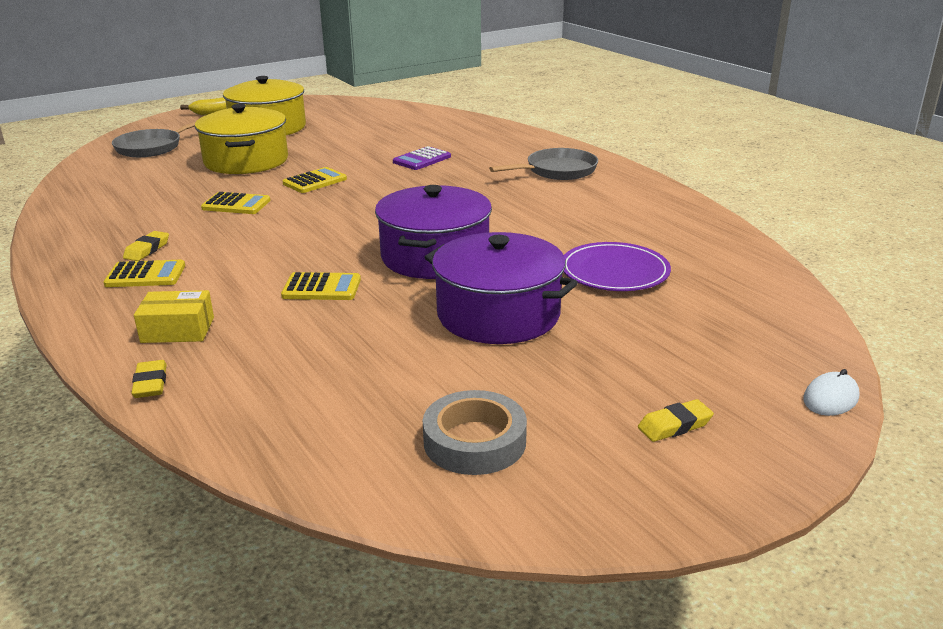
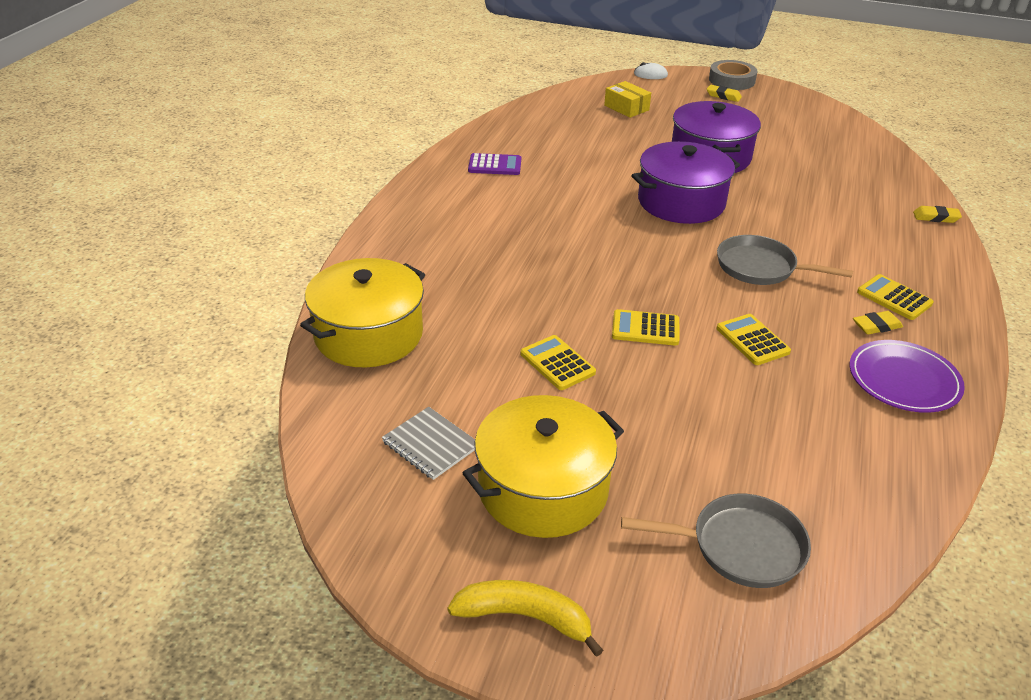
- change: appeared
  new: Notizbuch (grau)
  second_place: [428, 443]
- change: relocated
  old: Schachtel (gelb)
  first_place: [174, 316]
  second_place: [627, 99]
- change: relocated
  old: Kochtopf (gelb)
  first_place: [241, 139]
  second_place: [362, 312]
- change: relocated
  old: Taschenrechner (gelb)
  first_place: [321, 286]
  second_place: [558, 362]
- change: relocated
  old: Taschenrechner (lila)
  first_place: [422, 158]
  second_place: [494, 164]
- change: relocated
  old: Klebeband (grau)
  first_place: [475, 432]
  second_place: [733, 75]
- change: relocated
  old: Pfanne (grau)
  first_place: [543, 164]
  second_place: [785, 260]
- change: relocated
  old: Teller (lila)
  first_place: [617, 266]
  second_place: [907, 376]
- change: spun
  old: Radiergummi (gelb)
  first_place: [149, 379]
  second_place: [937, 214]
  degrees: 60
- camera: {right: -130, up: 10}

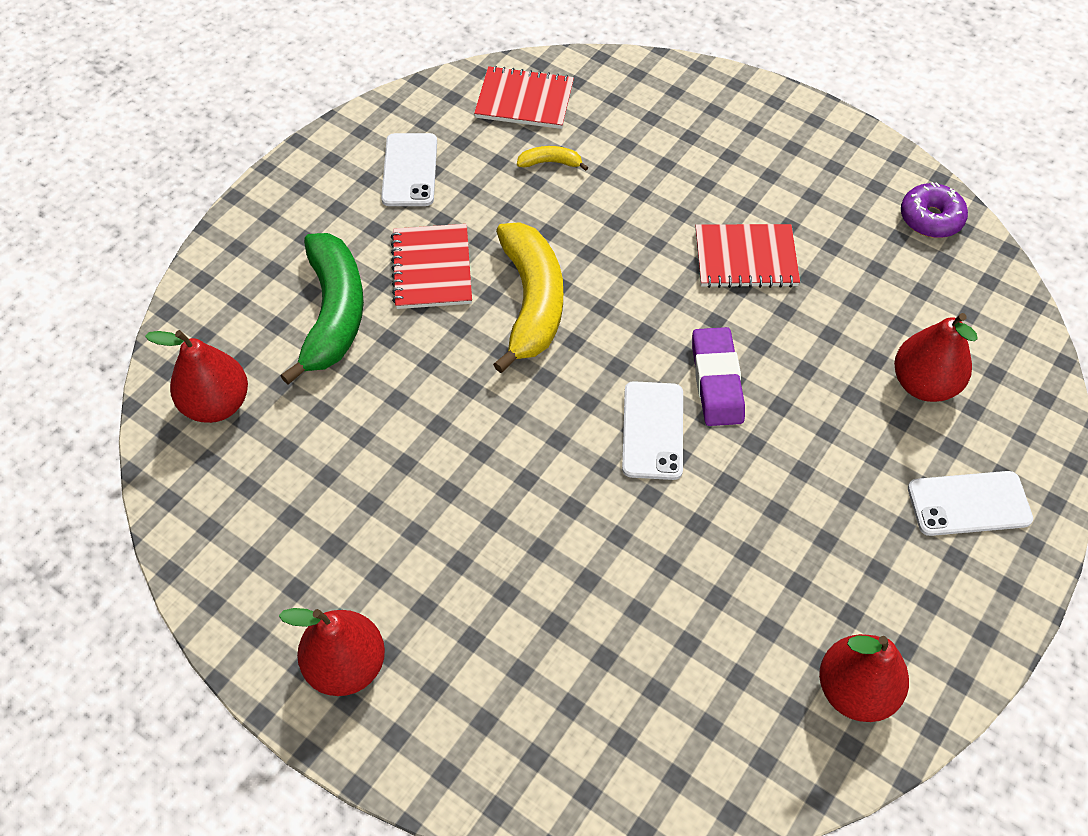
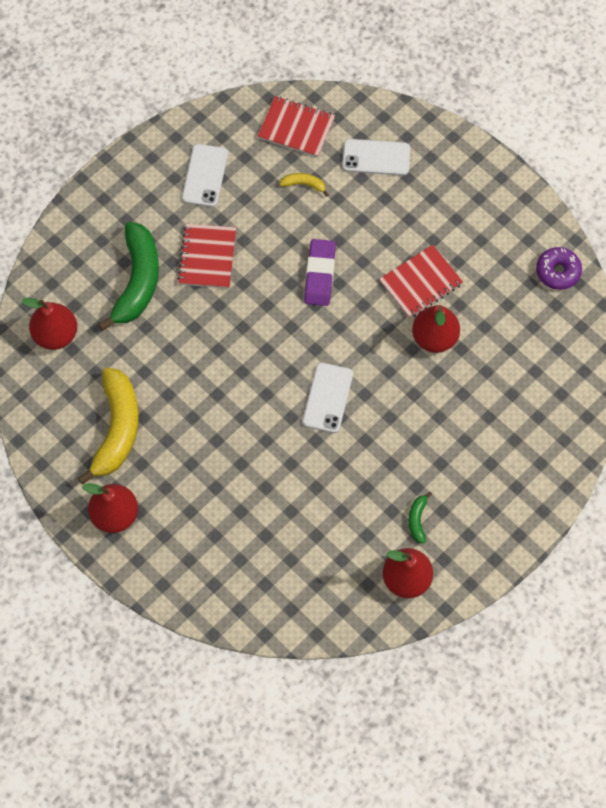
- change: appeared
  new: Banane (grün)
  second_place: [420, 518]
- change: relocated
  old: Banane (gelb)
  first_place: [528, 297]
  second_place: [108, 426]
- change: relocated
  old: Radiergummi (lila)
  first_place: [718, 376]
  second_place: [320, 272]
- change: relocated
  old: Birne (rot)
  first_place: [936, 357]
  second_place: [436, 329]
- change: relocated
  old: Handy (weiß)
  first_place: [970, 503]
  second_place: [376, 157]
- change: spun
  old: Notizbuch (rot)
  first_place: [747, 256]
  second_place: [421, 281]
  degrees: -45
- camera: {right: 10, up: 10}

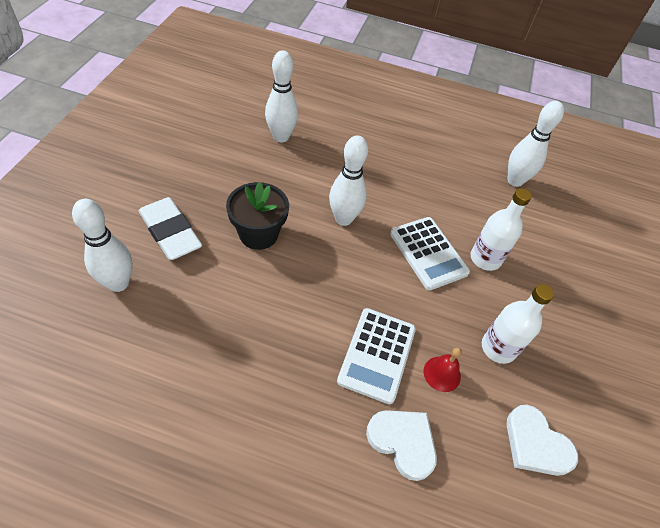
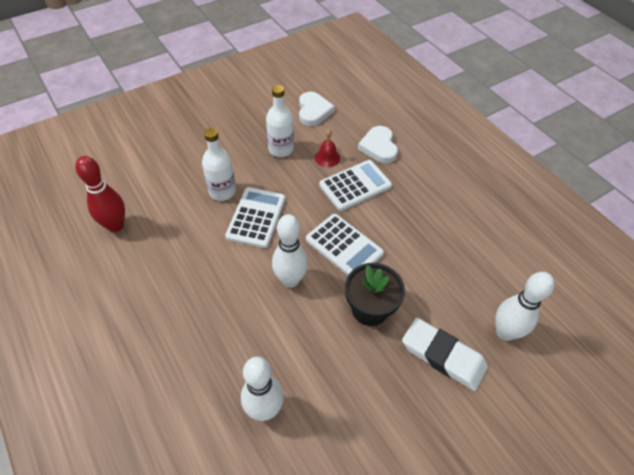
- change: appeared
  new: Taschenrechner (weiß)
  second_place: [345, 244]
- change: colour
  old: Bowlingkegel (weiß)
  new: Bowlingkegel (rot)
  first_place: [535, 144]
  second_place: [100, 194]
- change: spun
  old: Radiergummi (weiß)
  first_place: [170, 228]
  second_place: [445, 354]
  degrees: -60
- camera: {right: -135, up: 0}

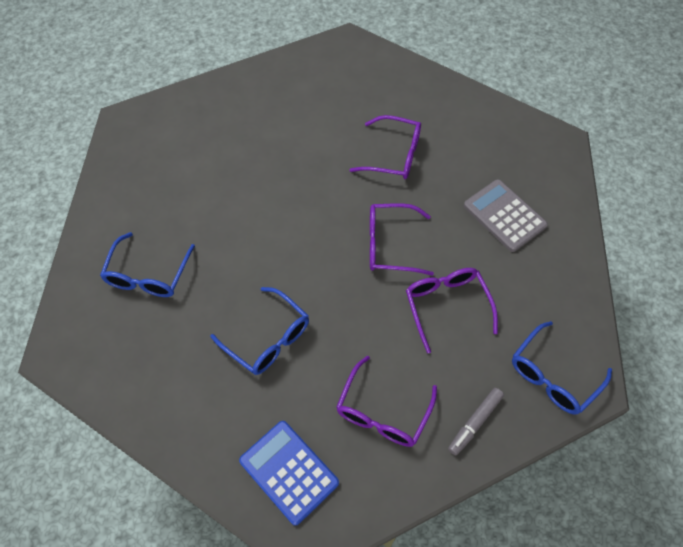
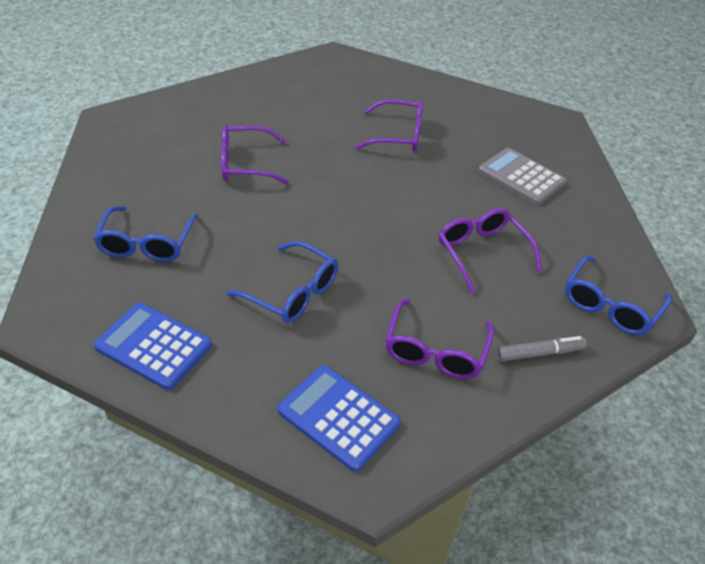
- change: appeared
  new: Taschenrechner (blau)
  second_place: [153, 346]
- change: relocated
  old: Brille (lila)
  first_place: [402, 239]
  second_place: [255, 154]
- change: spun
  old: Filzstift (grau)
  first_place: [476, 422]
  second_place: [541, 349]
  degrees: -135
- camera: {right: -10, up: -15}

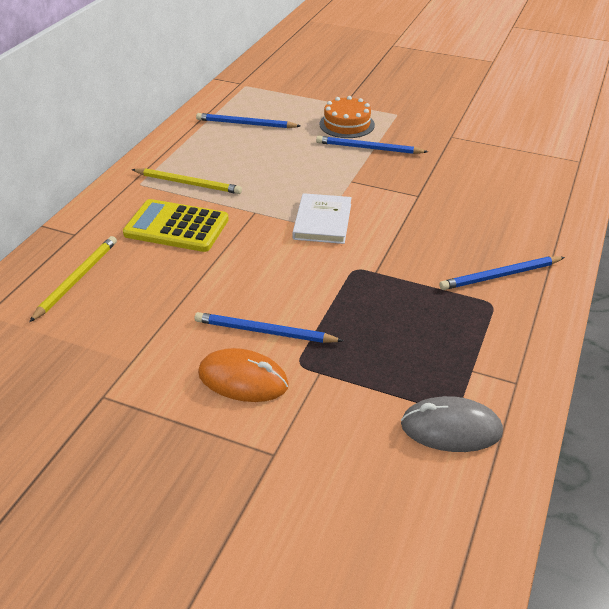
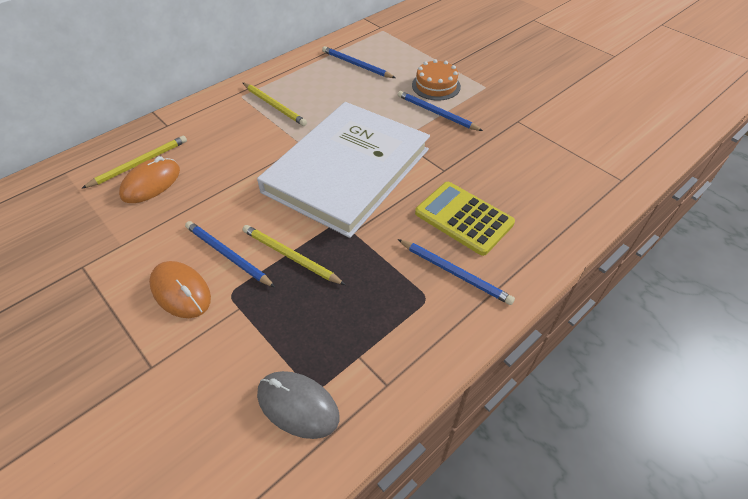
- change: appeared
  new: Computermaus (orange)
  second_place: [149, 179]
- change: appeared
  new: Bleistift (gelb)
  second_place: [294, 255]
- change: relocated
  old: Taschenrechner (gelb)
  first_place: [176, 225]
  second_place: [465, 219]
- change: spun
  old: Bleistift (blau)
  first_place: [502, 273]
  second_place: [456, 272]
  degrees: -150
- change: size
  old: Buch (weiß)
  first_place: [322, 218]
  second_place: [343, 170]
  factor: 2.41
- camera: {right: 25, up: 10}

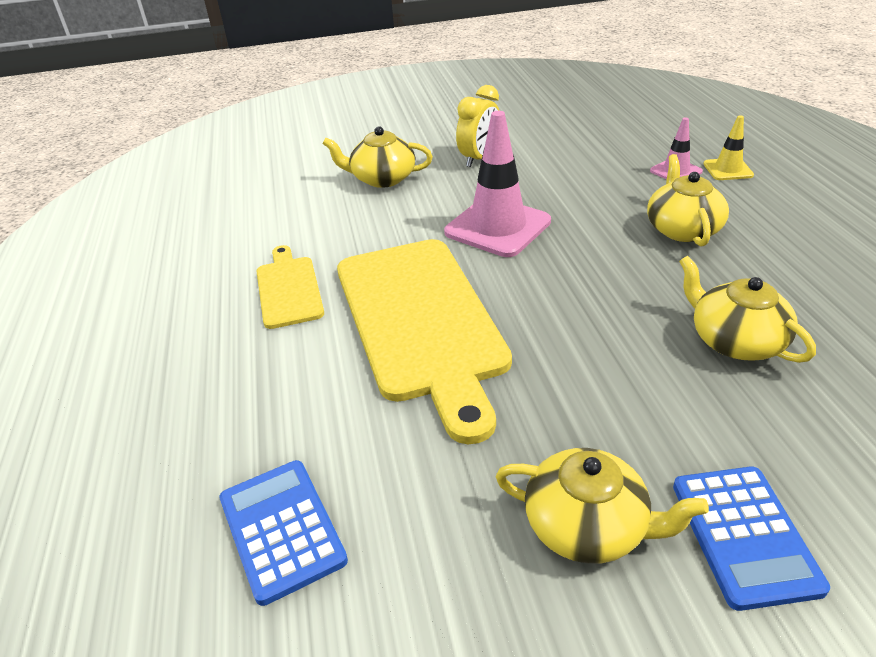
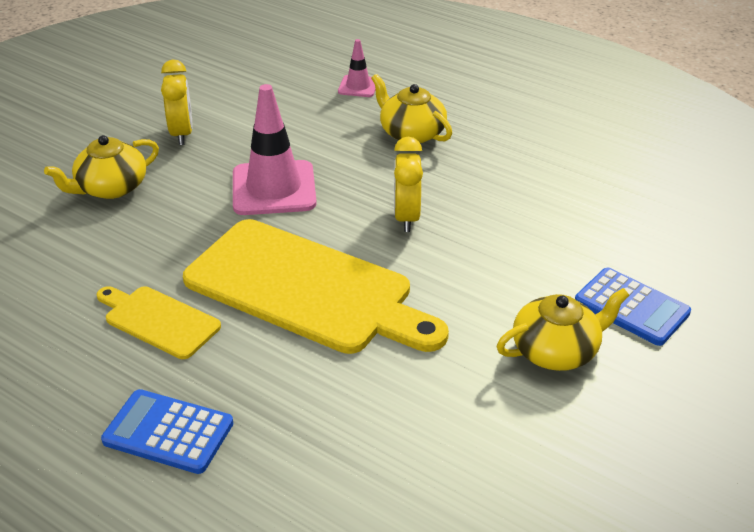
- change: missing
  old: Teekanne (gelb)
  first_place: [747, 309]
- change: missing
  old: Leitkegel (gelb)
  first_place: [728, 147]
- change: appeared
  new: Wecker (gelb)
  second_place: [408, 184]
- change: relocated
  old: Taschenrechner (blau)
  first_place: [283, 533]
  second_place: [167, 431]
- camera: {right: -45, up: 0}

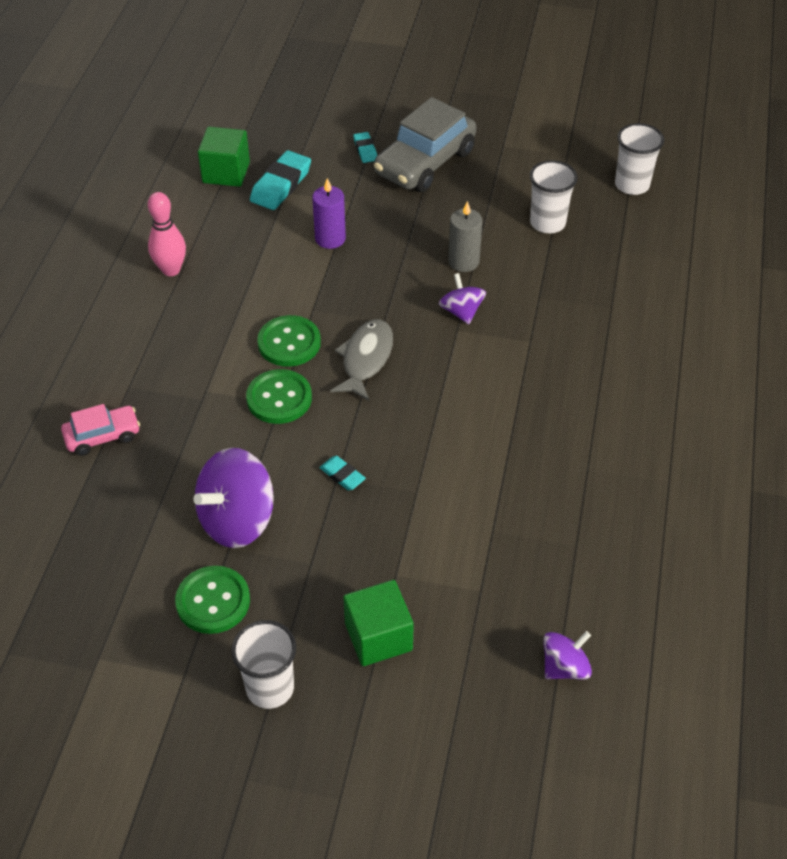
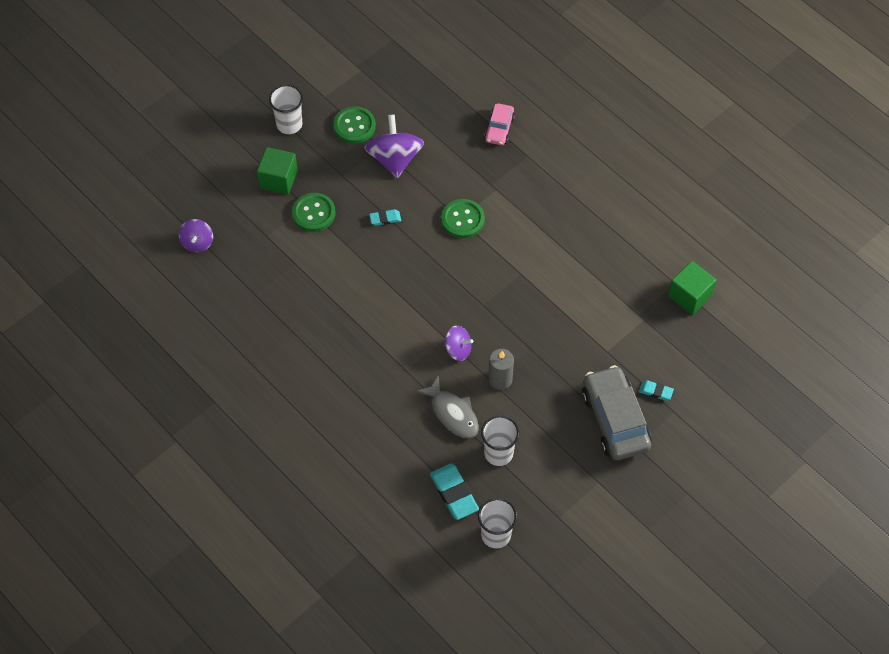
- change: missing
  old: Bowlingkegel (rosa)
  first_place: [167, 234]
- change: missing
  old: Kerze (lila)
  first_place: [329, 213]
- change: relocated
  old: Radiergummi (türkis)
  first_place: [280, 180]
  second_place: [454, 492]
- change: relocated
  old: Knopf (grün)
  first_place: [289, 340]
  second_place: [313, 212]
- change: relocated
  old: Fisch (grau)
  first_place: [361, 360]
  second_place: [447, 406]
- camera: {right: 125, up: 10}

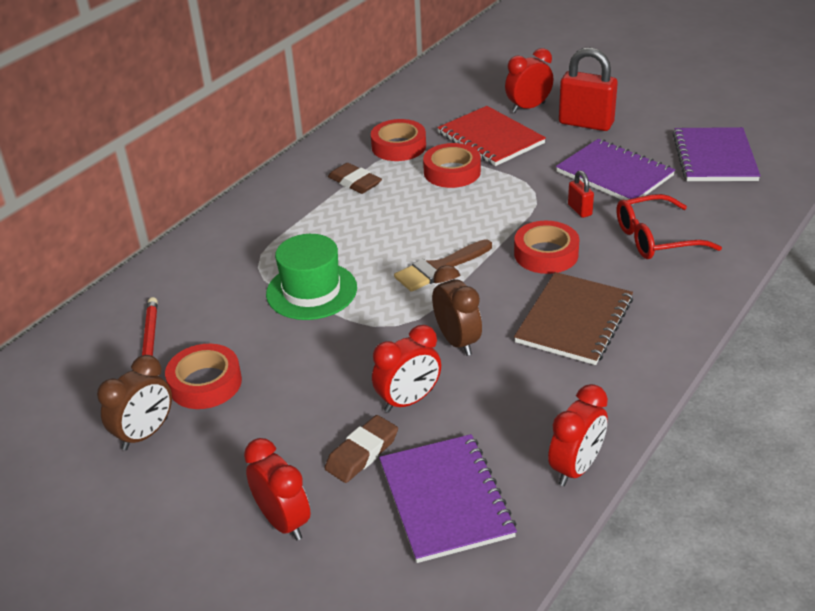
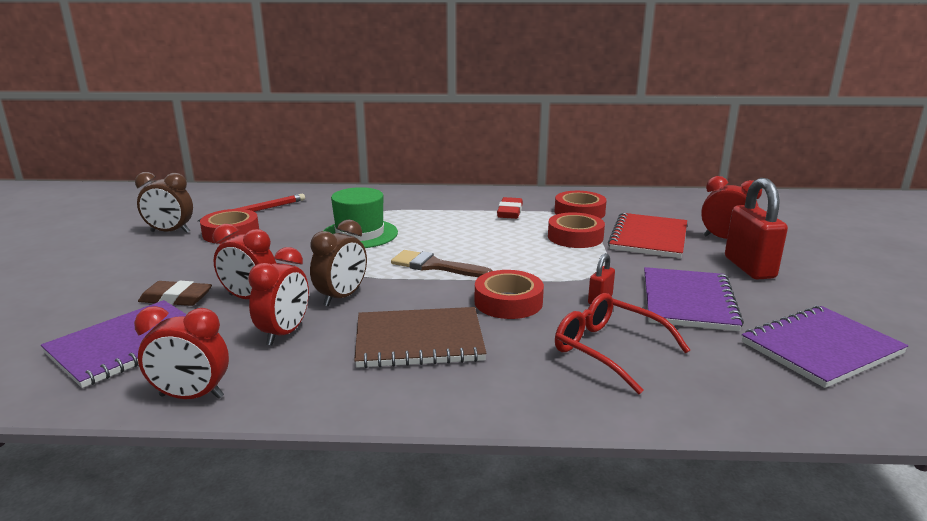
- change: relocated
  old: Wecker (rot)
  first_place: [277, 489]
  second_place: [278, 296]
- change: colour
  old: Radiergummi (braun)
  new: Radiergummi (rot)
  first_place: [355, 178]
  second_place: [510, 208]
- camera: {right: 55, up: -15}

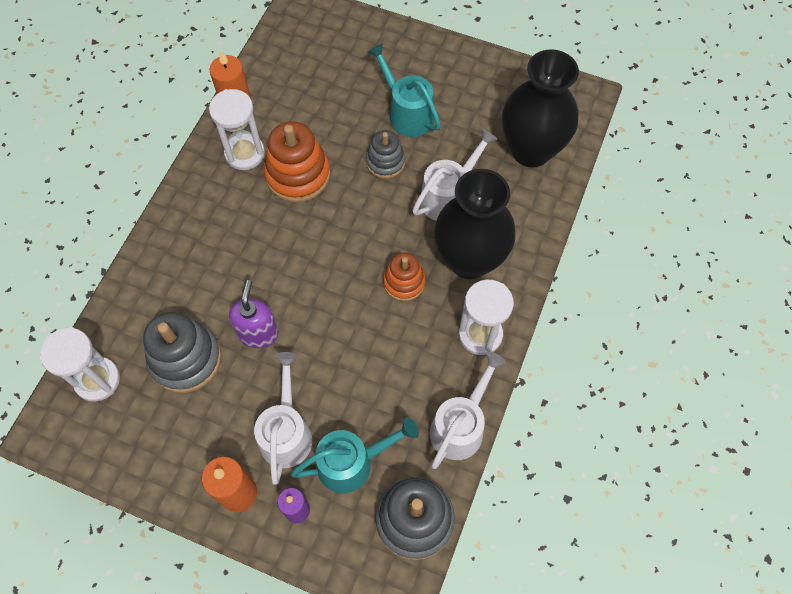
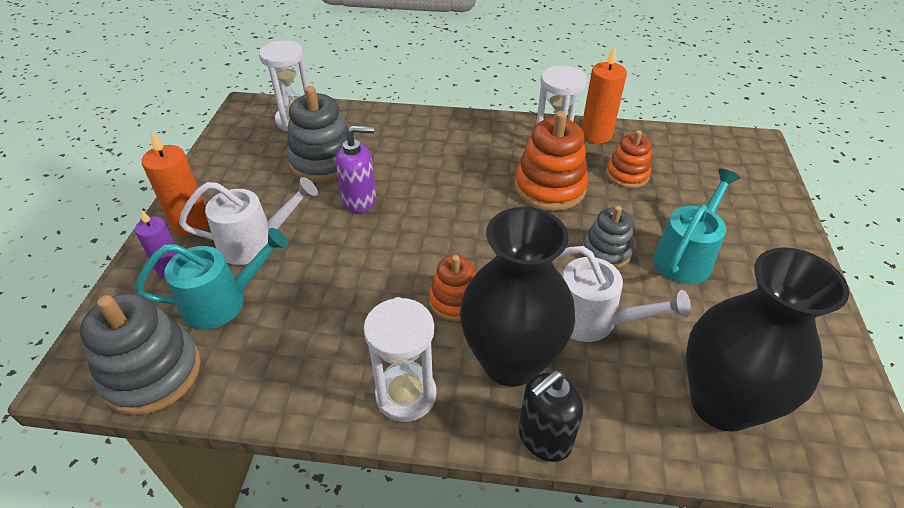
- change: missing
  old: Gießkanne (weiß)
  first_place: [468, 410]
- change: appeared
  new: Seifenspender (schwarz)
  second_place: [551, 416]
- change: appeared
  new: Stapelspielzeug (orange)
  second_place: [628, 159]
- change: spun
  old: Gießkanne (türkis)
  first_place: [355, 455]
  second_place: [212, 279]
  degrees: -75
- camera: {right: 75, up: -20}

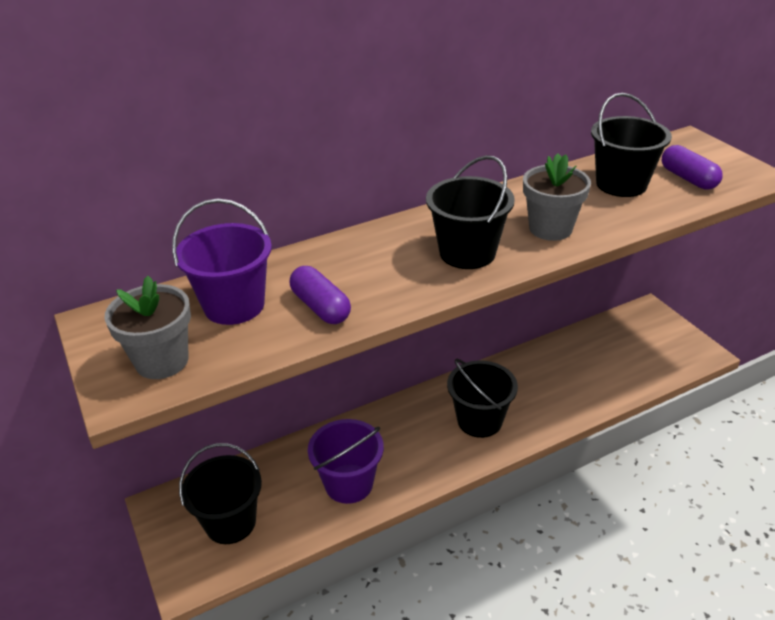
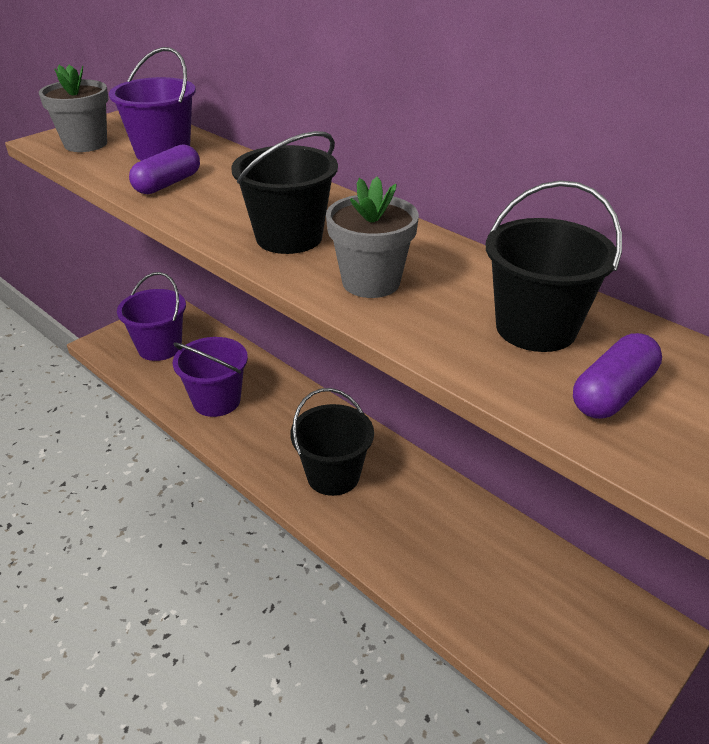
- change: colour
  old: Eimer (schwarz)
  new: Eimer (lila)
  first_place: [220, 493]
  second_place: [151, 316]
- camera: {right: 70, up: 0}

